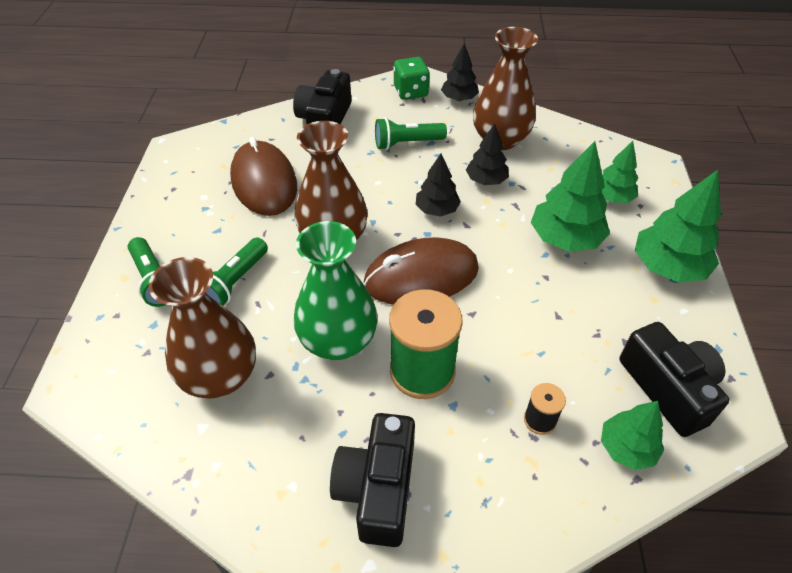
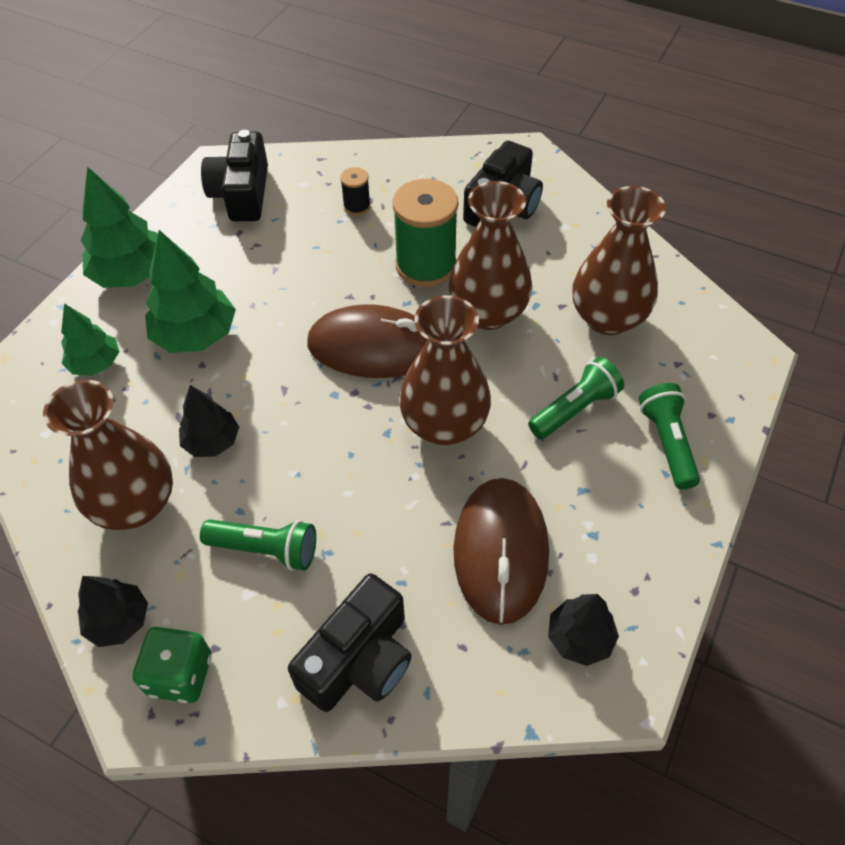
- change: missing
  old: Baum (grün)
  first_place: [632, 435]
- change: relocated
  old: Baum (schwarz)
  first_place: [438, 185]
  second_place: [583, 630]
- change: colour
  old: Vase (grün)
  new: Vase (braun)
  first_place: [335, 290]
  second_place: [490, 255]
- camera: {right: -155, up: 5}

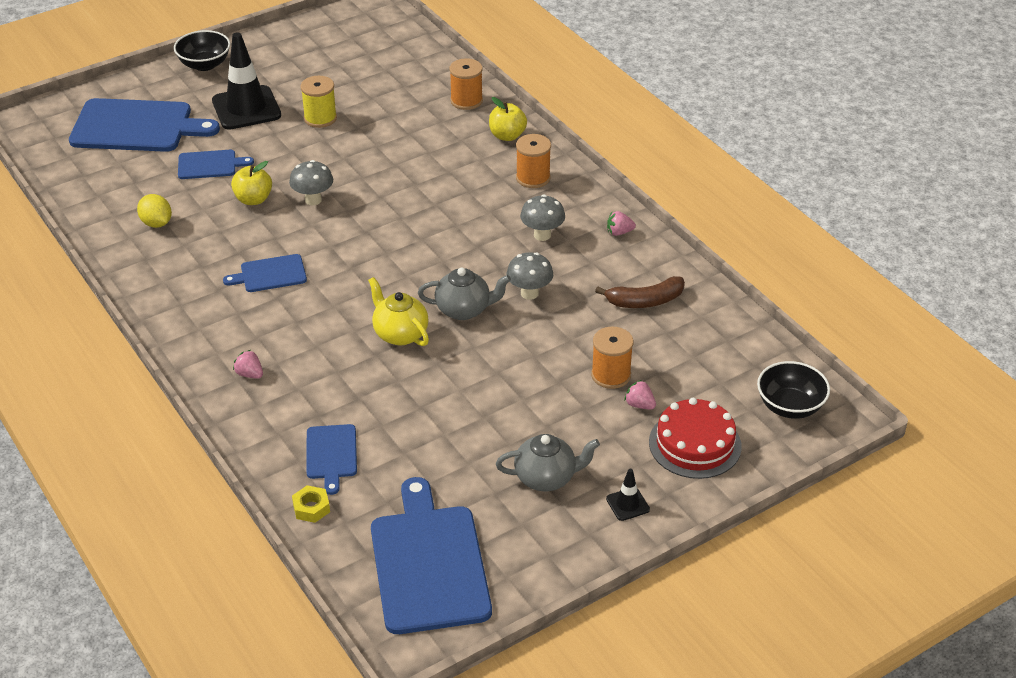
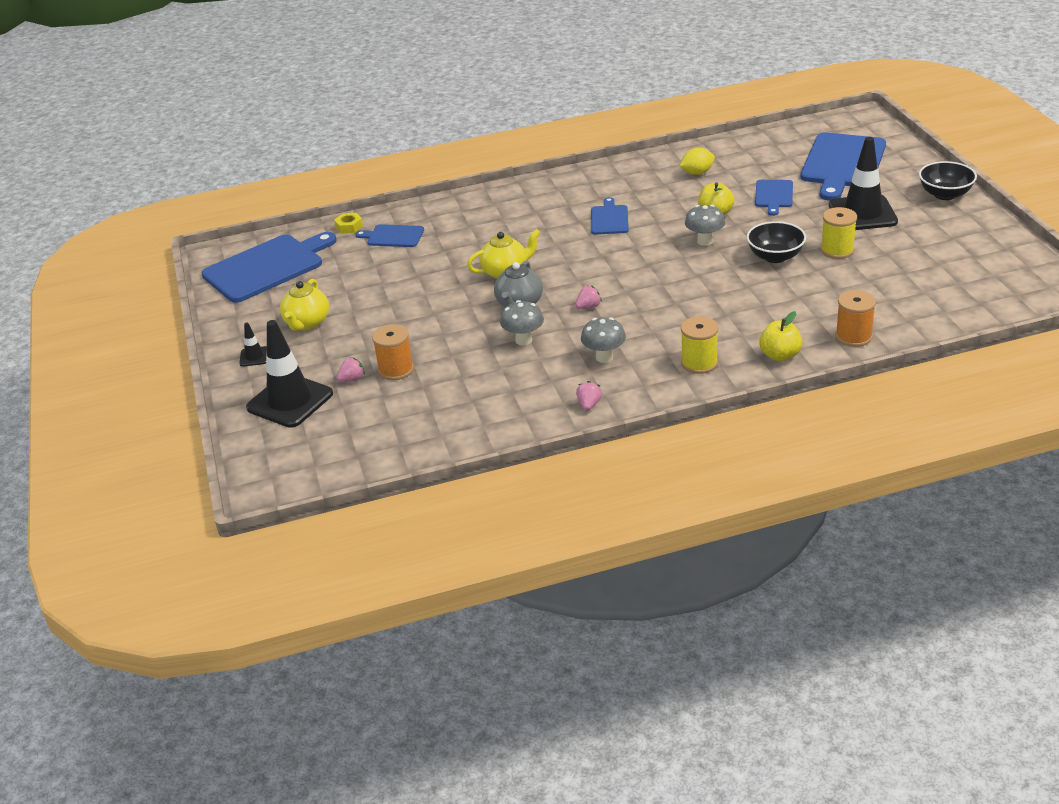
- change: missing
  old: Banane (braun)
  first_place: [640, 292]
- change: relocated
  old: Erdbeere (rosa)
  first_place: [248, 364]
  second_place: [588, 297]
- change: relocated
  old: Schüssel (schwarz)
  first_place: [793, 390]
  second_place: [776, 242]
- change: exchanged
  old: Kuchen (rot)
  new: Leitkegel (schwarz)
  first_place: [695, 438]
  second_place: [289, 374]
- change: colour
  old: Teekanne (grau)
  new: Teekanne (gelb)
  first_place: [548, 462]
  second_place: [304, 305]
- change: colour
  old: Garnrolle (orange)
  new: Garnrolle (gelb)
  first_place: [533, 161]
  second_place: [700, 345]
- change: spun
  old: Schneidebrett (blau)
  first_place: [431, 555]
  second_place: [269, 267]
  degrees: -45
- camera: {right: 110, up: -5}

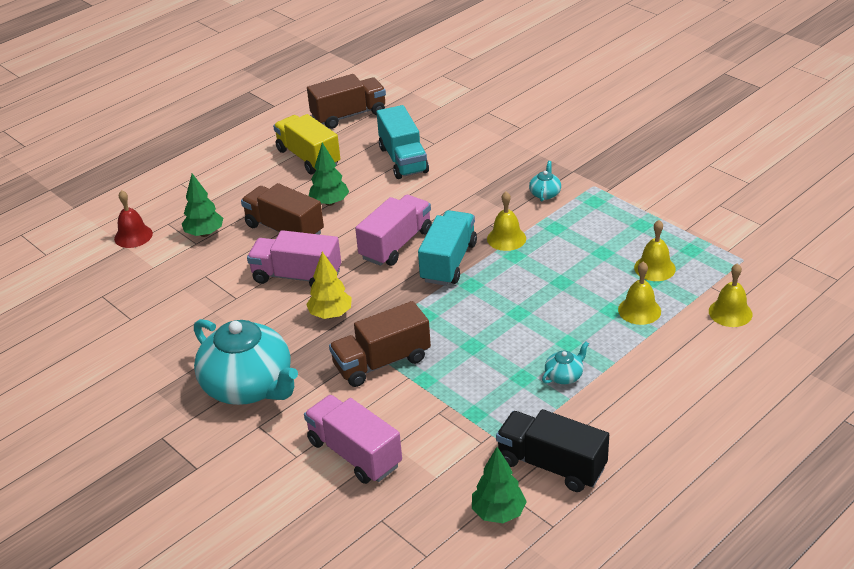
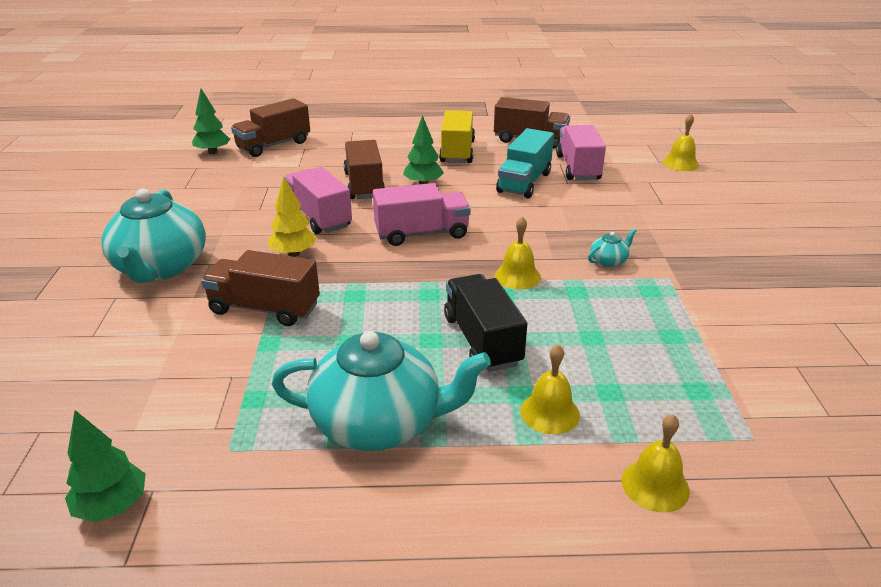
- change: missing
  old: Lastwagen (türkis)
  first_place: [447, 248]
- change: relocated
  old: Baum (grün)
  first_place: [202, 205]
  second_place: [211, 121]
- change: relocated
  old: Lastwagen (rosa)
  first_place: [353, 439]
  second_place: [581, 152]
- change: relocated
  old: Lastwagen (schwarz)
  first_place: [552, 450]
  second_place: [485, 323]
- change: relocated
  old: Glocke (gelb)
  first_place: [655, 250]
  second_place: [681, 142]
- change: exchanged
  old: Glocke (rot)
  new: Lastwagen (braun)
  first_place: [133, 219]
  second_place: [270, 127]
- change: size
  old: Teekanne (türkis)
  first_place: [565, 363]
  second_place: [381, 391]
  factor: 2.5
- camera: {right: 40, up: -5}

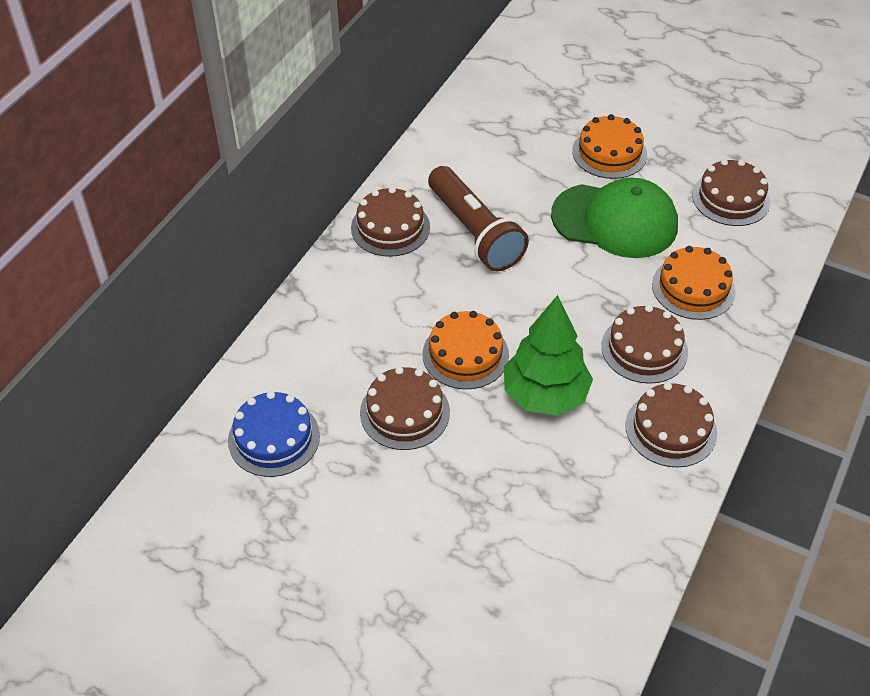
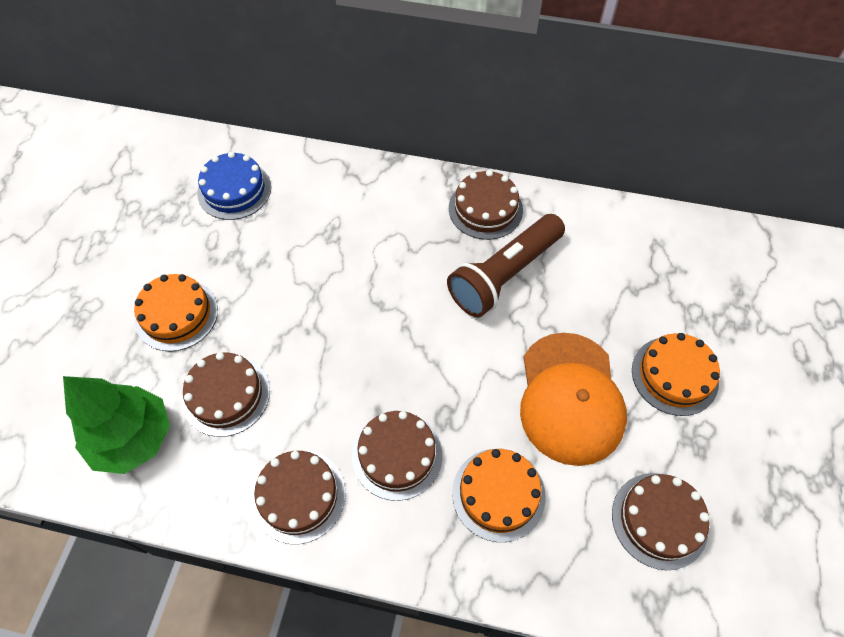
- change: relocated
  old: Kuchen (braun)
  first_place: [405, 408]
  second_place: [226, 394]
- change: relocated
  old: Kuchen (orange)
  first_place: [465, 350]
  second_place: [176, 313]
- change: relocated
  old: Baum (grün)
  first_place: [548, 355]
  second_place: [116, 425]
- change: colour
  old: Kappe (grün)
  new: Kappe (orange)
  first_place: [614, 218]
  second_place: [573, 399]
- camera: {right: 75, up: 10}

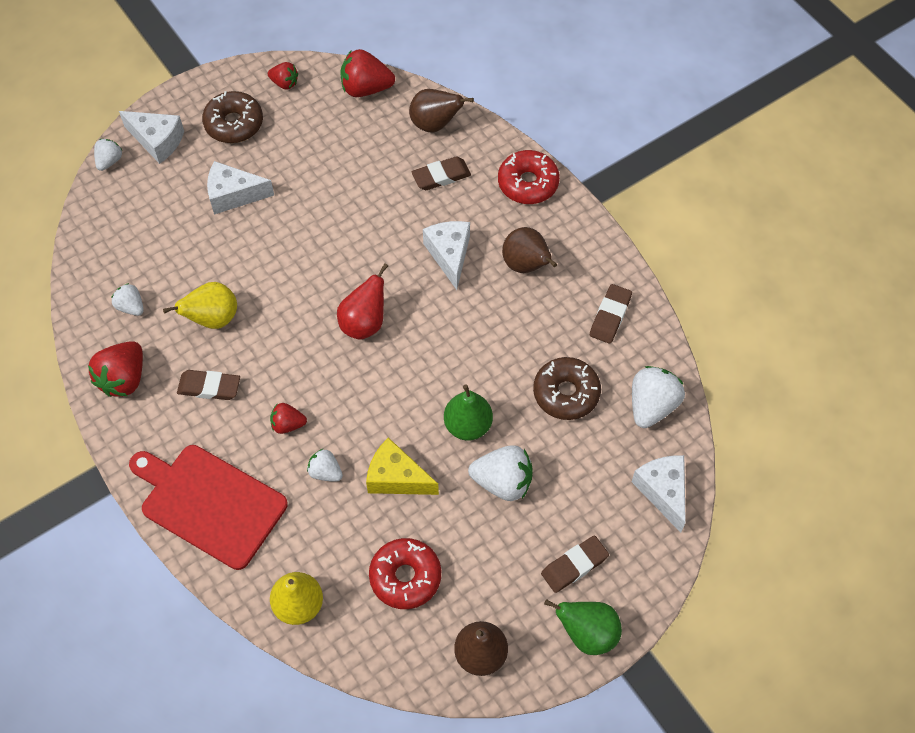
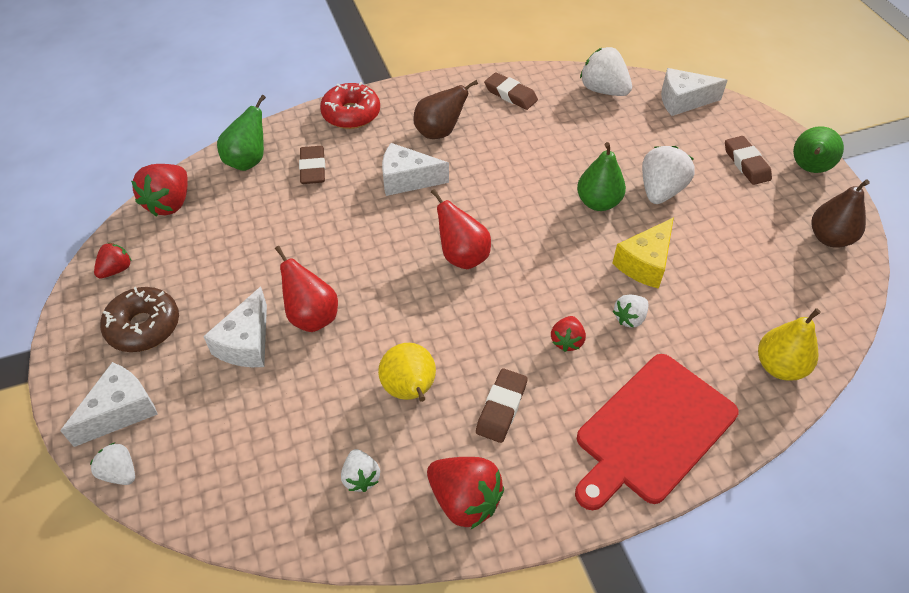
- change: missing
  old: Donut (rot)
  first_place: [405, 573]
- change: missing
  old: Donut (braun)
  first_place: [567, 388]
- change: appeared
  new: Birne (rot)
  second_place: [306, 289]
- change: colour
  old: Birne (braun)
  new: Birne (grün)
  first_place: [441, 111]
  second_place: [241, 133]
- change: spun
  old: Erdbeere (weiß)
  first_place: [127, 299]
  second_place: [360, 470]
  degrees: -75
- camera: {right: -75, up: -10}

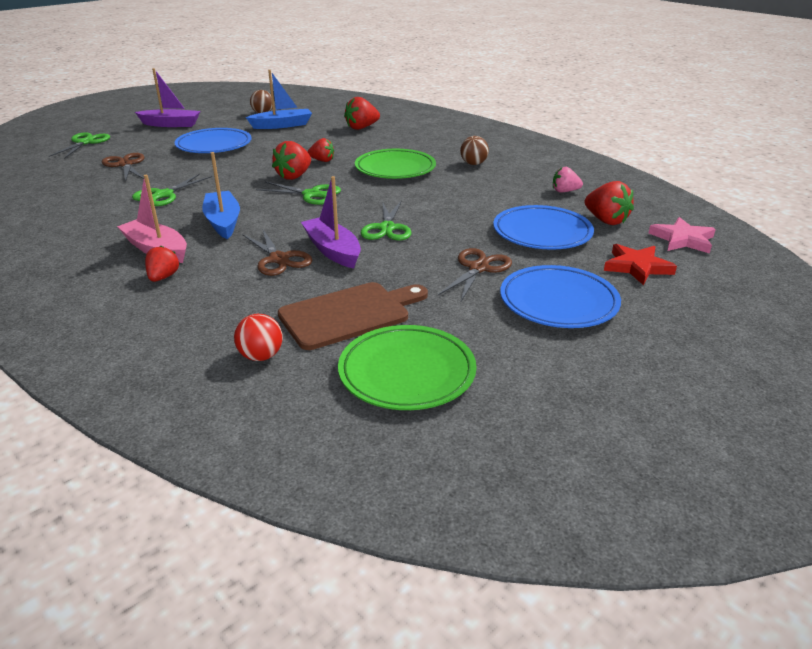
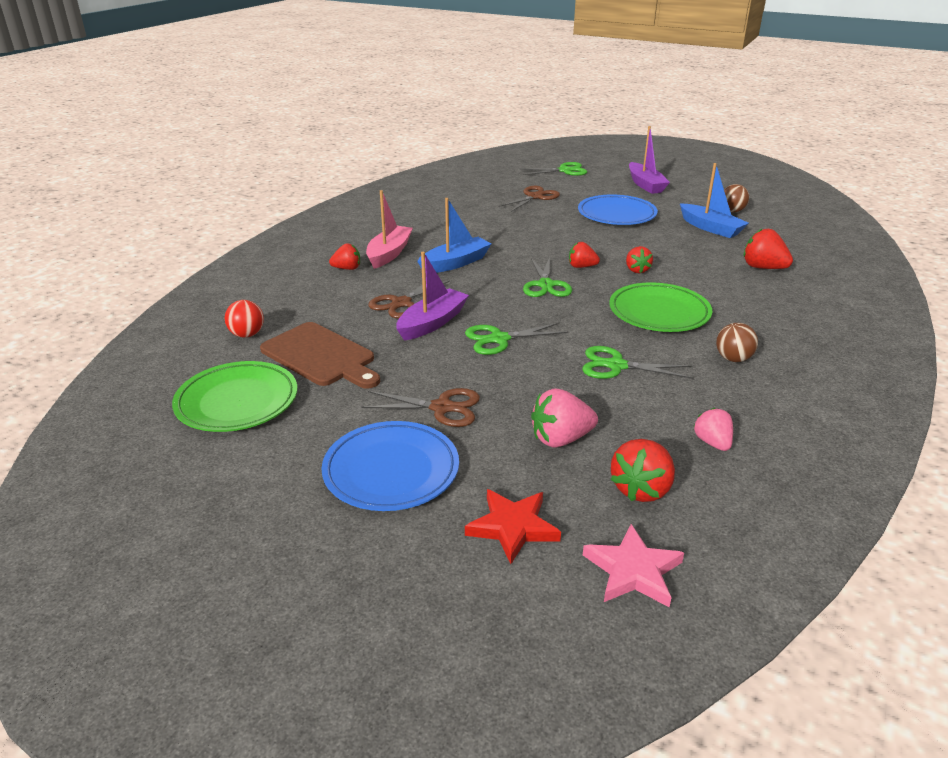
- change: relocated
  old: Schere (grün)
  first_place: [172, 190]
  second_place: [637, 362]
- change: exchanged
  old: Teller (blau)
  new: Erdbeere (rosa)
  first_place: [543, 227]
  second_place: [564, 418]
- change: size
  old: Erdbeere (rot)
  first_place: [291, 160]
  second_place: [584, 255]
  factor: 0.66
- camera: {right: 70, up: 0}

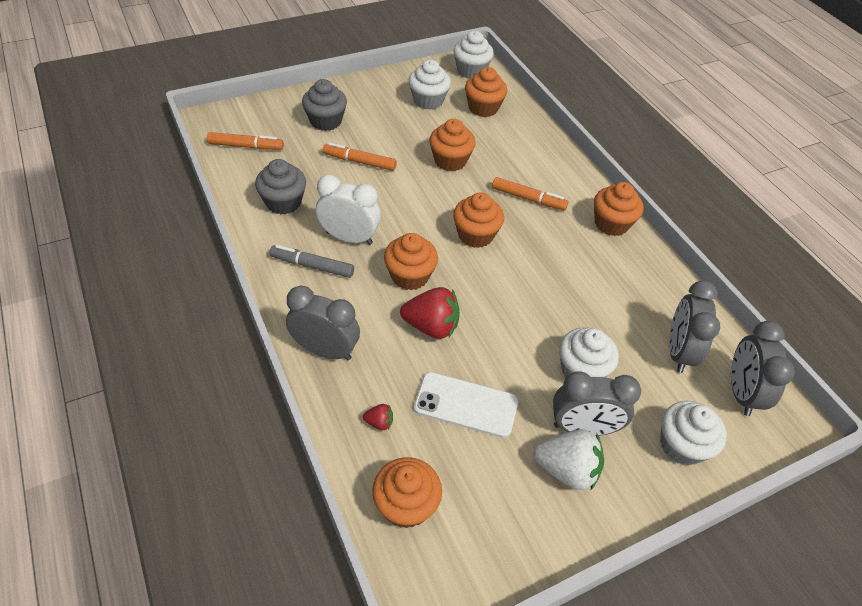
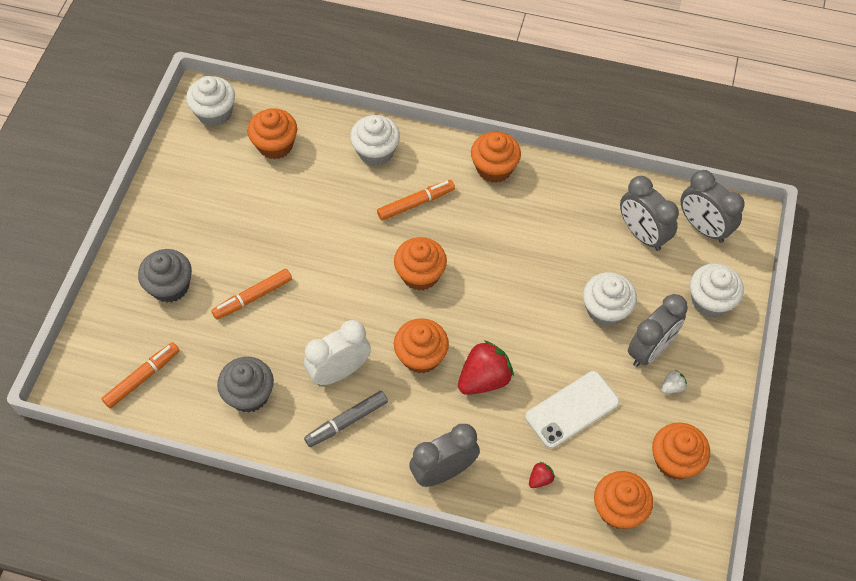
- change: relocated
  old: Muffin (weiß)
  first_place: [429, 85]
  second_place: [375, 140]
- change: relocated
  old: Muffin (orange)
  first_place: [452, 145]
  second_place: [681, 451]
- change: size
  old: Erdbeere (weiß)
  first_place: [568, 459]
  second_place: [674, 382]
  factor: 0.46
- camera: {right: -45, up: 10}

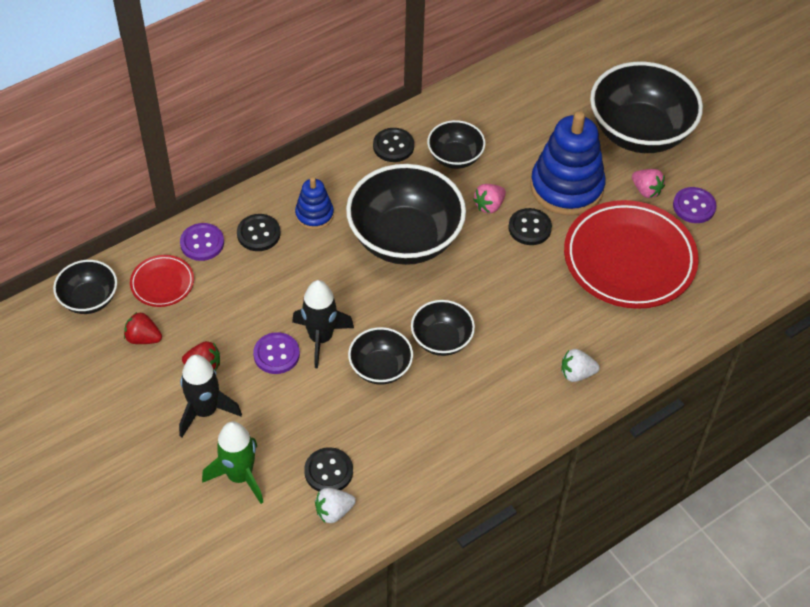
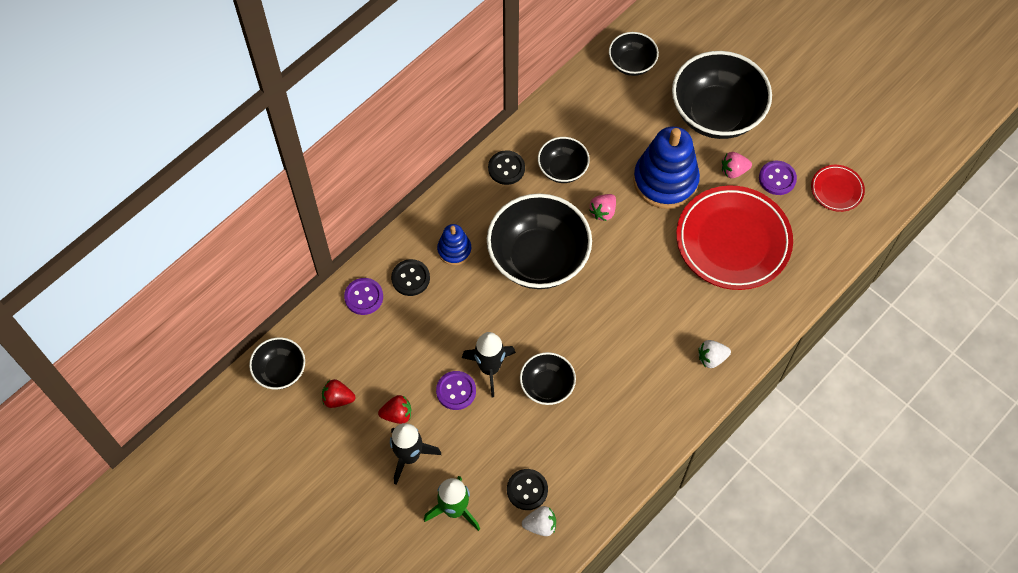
- change: missing
  old: Knopf (schwarz)
  first_place: [530, 226]
- change: relocated
  old: Teller (rot)
  first_place: [162, 281]
  second_place: [838, 188]
- change: relocated
  old: Schüssel (schwarz)
  first_place: [443, 328]
  second_place: [634, 54]
- change: spun
  old: Erdbeere (weiß)
  first_place: [335, 505]
  second_place: [539, 521]
  degrees: -150
- change: spun
  old: Erdbeere (rosa)
  first_place: [648, 183]
  second_place: [737, 165]
  degrees: 135
- camera: {right: -10, up: 10}

